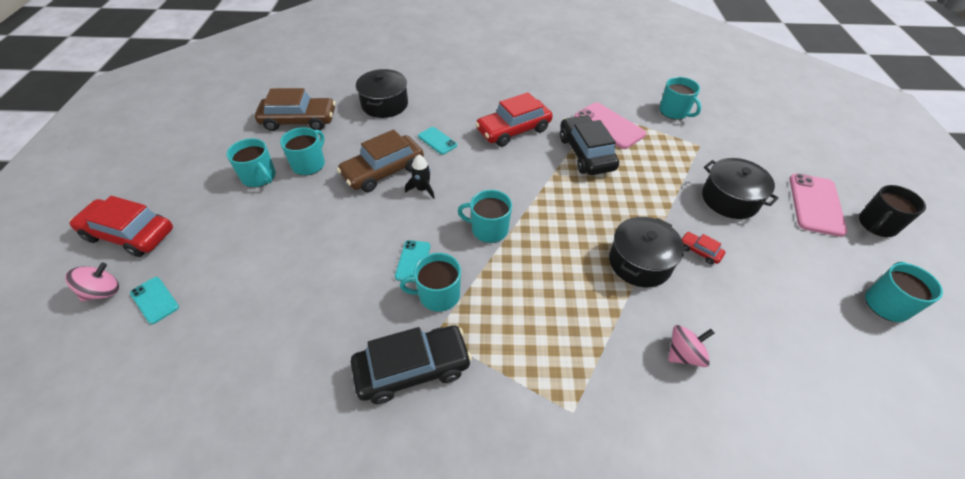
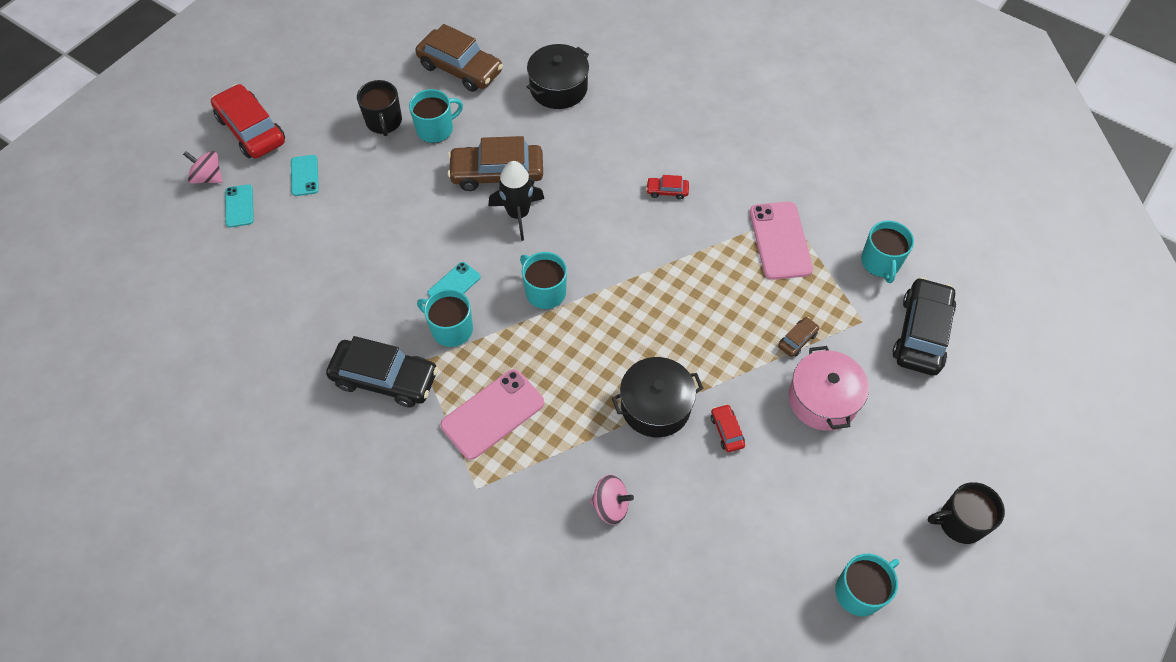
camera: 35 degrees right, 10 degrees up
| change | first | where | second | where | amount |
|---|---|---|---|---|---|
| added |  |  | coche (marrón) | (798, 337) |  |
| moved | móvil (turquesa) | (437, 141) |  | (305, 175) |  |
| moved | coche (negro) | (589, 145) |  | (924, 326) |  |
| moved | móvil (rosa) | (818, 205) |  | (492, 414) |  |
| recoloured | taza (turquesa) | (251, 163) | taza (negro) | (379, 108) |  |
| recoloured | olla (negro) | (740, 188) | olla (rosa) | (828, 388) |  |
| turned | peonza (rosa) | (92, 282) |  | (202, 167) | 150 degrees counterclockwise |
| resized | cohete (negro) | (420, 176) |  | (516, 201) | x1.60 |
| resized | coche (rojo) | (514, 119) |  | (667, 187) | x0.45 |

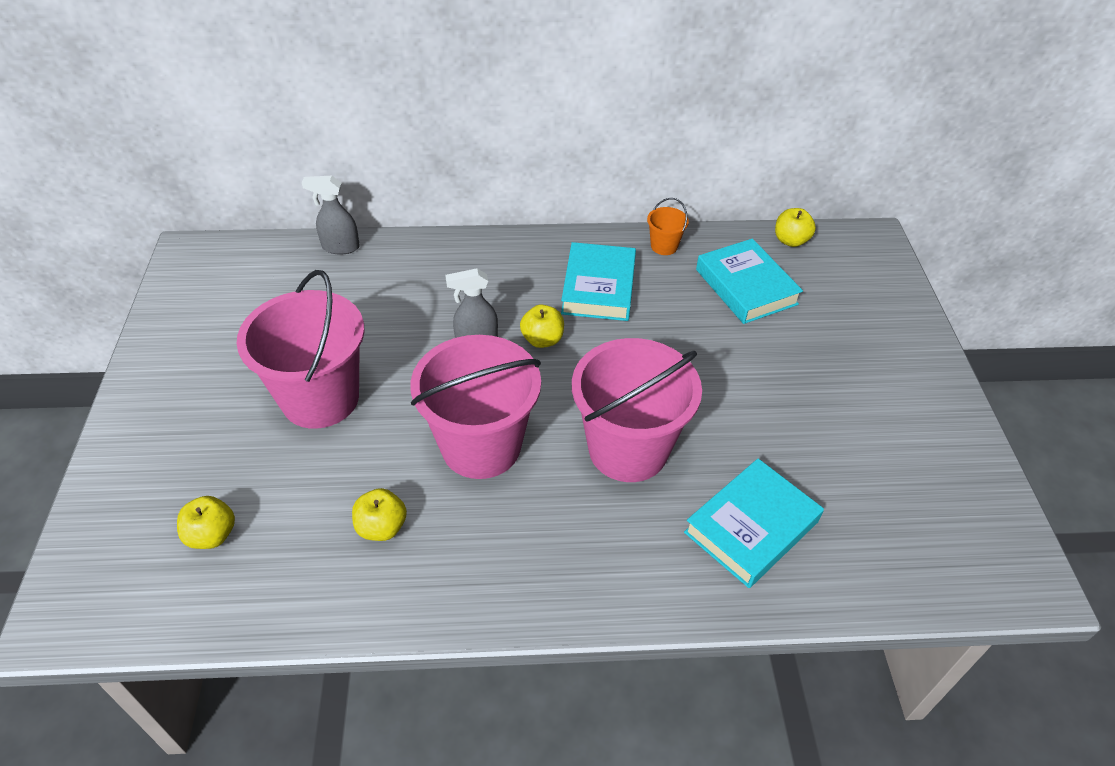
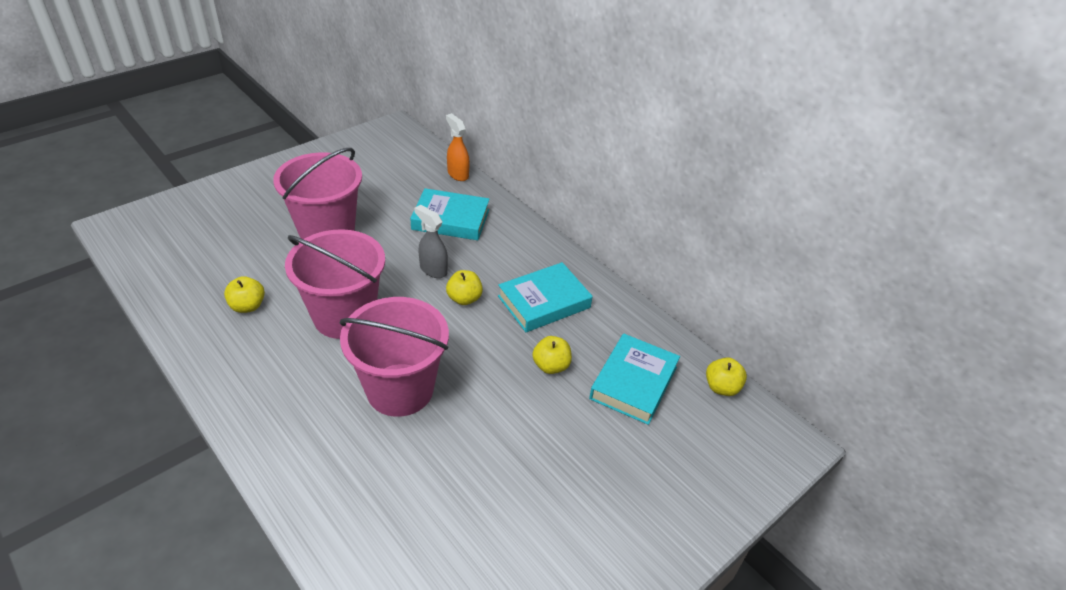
camera: 50 degrees right, 5 degrees down
| change | first | where | second | where | amount |
|---|---|---|---|---|---|
| removed | balde (naranja) | (668, 226) |  |  |  |
| moved | manzana (amarillo) | (206, 522) |  | (552, 355) |  |
| moved | libro (turquesa) | (754, 523) |  | (450, 214) |  |
| recoloured | pulverizador (gris) | (331, 215) | pulverizador (naranja) | (458, 147) |  |

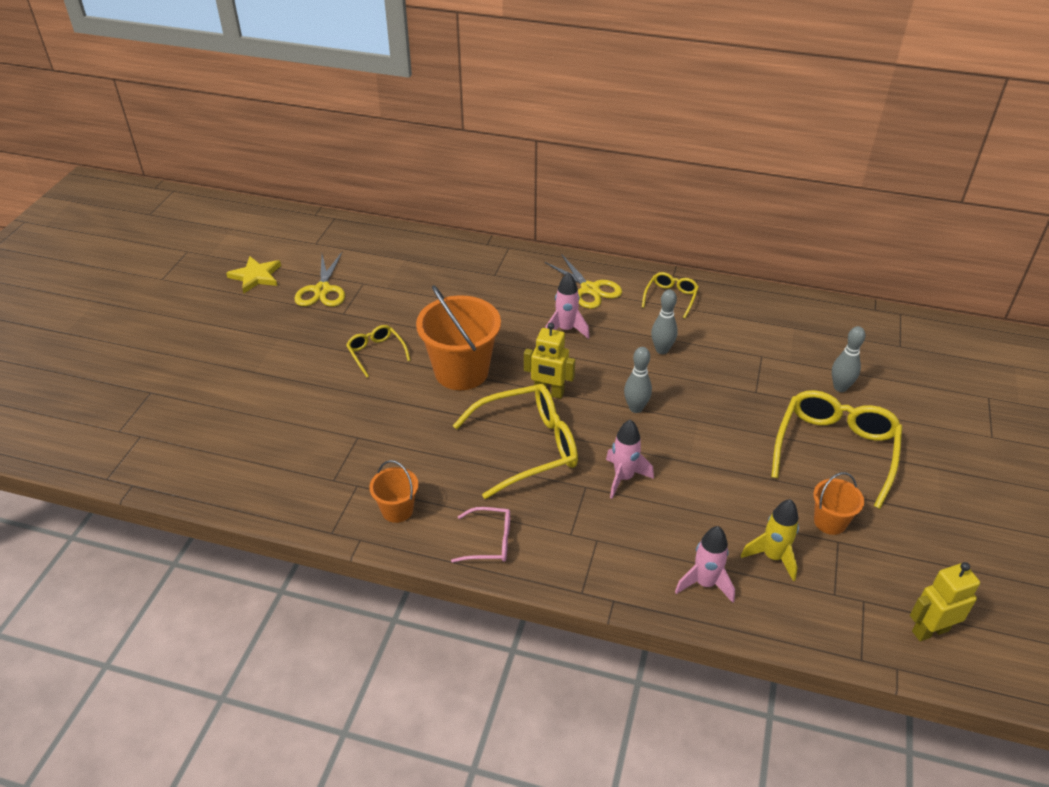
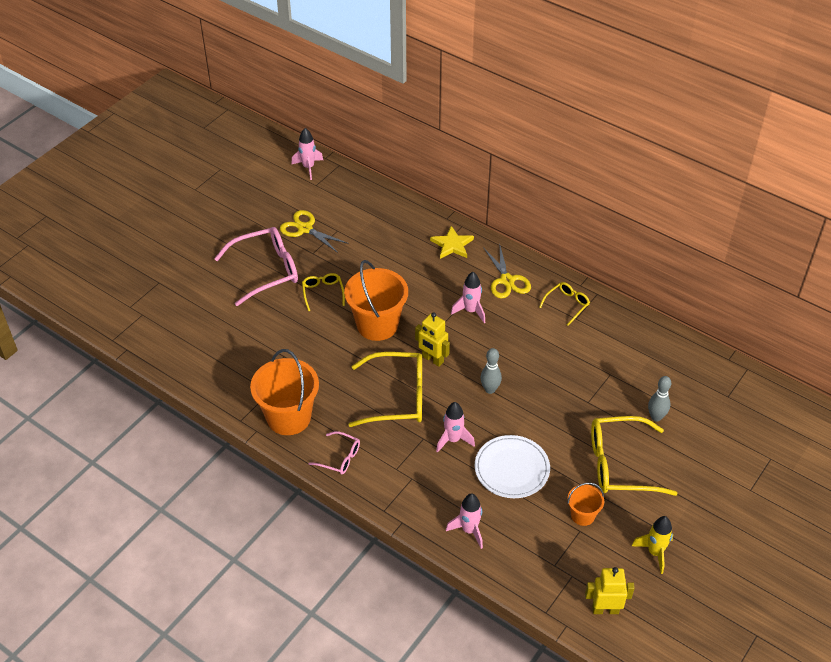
camera: 20 degrees right, 5 degrees up
| change | first | where | second | where | amount |
|---|---|---|---|---|---|
| removed | bolo (gris) | (664, 321) |  |  |  |
| added |  |  | gafas (rosa) | (256, 266) |  |
| added |  |  | cohete (rosa) | (307, 154) |  |
| added |  |  | plato (blanco) | (512, 466) |  |
| moved | estrella (amarillo) | (253, 275) |  | (452, 242) |  |
| moved | cohete (amarillo) | (770, 540) |  | (652, 545) |  |
| turned | tijeras (amarillo) | (319, 279) |  | (314, 231) | 105 degrees clockwise |
| turned | gafas (amarillo) | (836, 449) |  | (634, 456) | 135 degrees counterclockwise |
| resized | balde (naranja) | (394, 491) |  | (284, 392) | x1.96 |

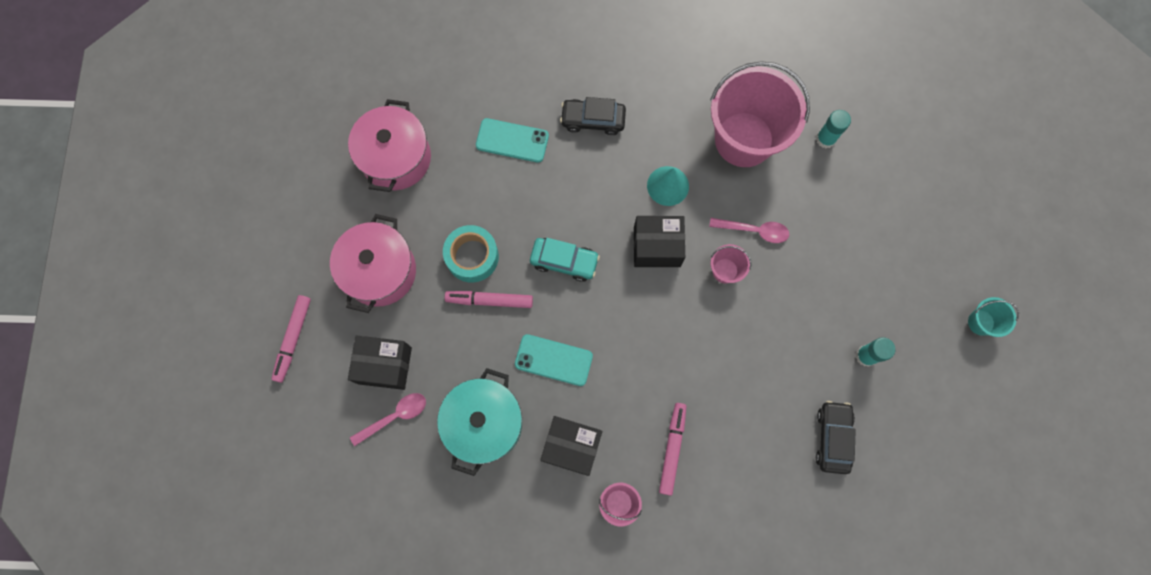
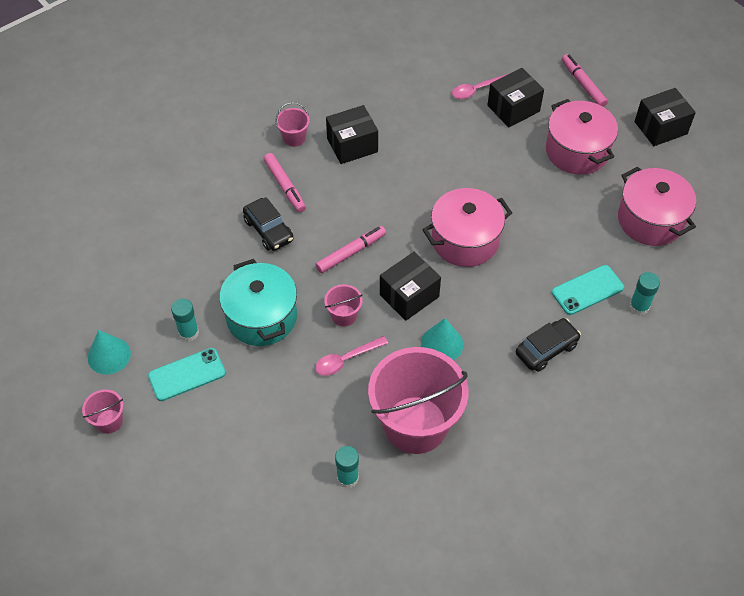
camera: 140 degrees right, 20 degrees down
| change | first | where | second | where | amount |
|---|---|---|---|---|---|
| removed | cinta adhesiva (turquesa) | (471, 253) |  |  |  |
| added |  |  | cono (turquesa) | (109, 352) |  |
| added |  |  | barra de pegamento (turquesa) | (644, 293) |  |
| added |  |  | caja (negro) | (665, 117) |  |
| moved | olla (turquesa) | (479, 422) |  | (258, 302) |  |
| moved | rotulador (rosa) | (489, 299) |  | (350, 249) |  |
| moved | móvil (turquesa) | (554, 360) |  | (187, 374) |  |
| moved | coche (negro) | (836, 437) |  | (268, 224) |  |
| replaced | coche (turquesa) | (565, 260) | olla (rosa) | (467, 227) |  |
| recoloured | balde (turquesa) | (993, 317) | balde (rosa) | (102, 412) |  |
| turned | cuchara (rosa) | (388, 419) |  | (480, 86) | 45 degrees clockwise |

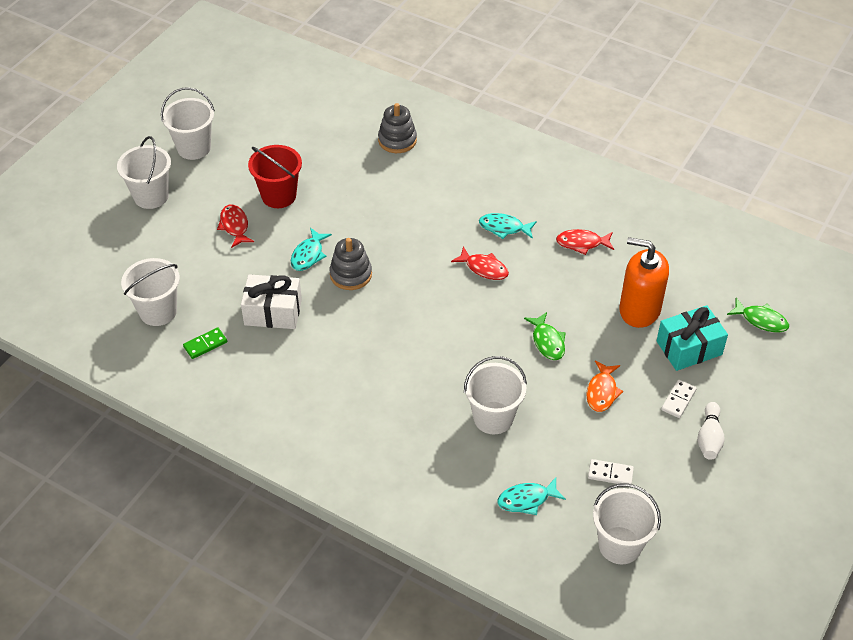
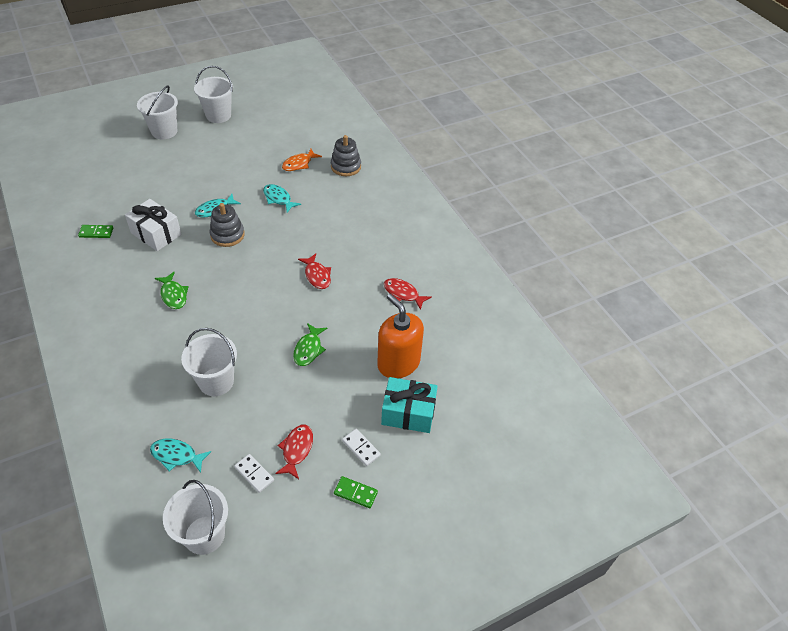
camera: 30 degrees right, 0 degrees up
| change | first | where | second | where | amount |
|---|---|---|---|---|---|
| removed | balde (blanco) | (150, 292) |  |  |  |
| removed | balde (rojo) | (275, 176) |  |  |  |
| moved | pez (rojo) | (235, 226) |  | (294, 452) |  |
| moved | pez (turquesa) | (508, 226) |  | (282, 198) |  |
| moved | pez (naranja) | (604, 386) |  | (302, 160) |  |
| moved | pez (verde) | (758, 315) |  | (172, 290) |  |
| replaced | bolo (blanco) | (711, 431) | ficha de dominó (verde) | (356, 492) |  |
| turned | ficha de dominó (blanco) | (679, 399) |  | (361, 447) | 75 degrees clockwise |

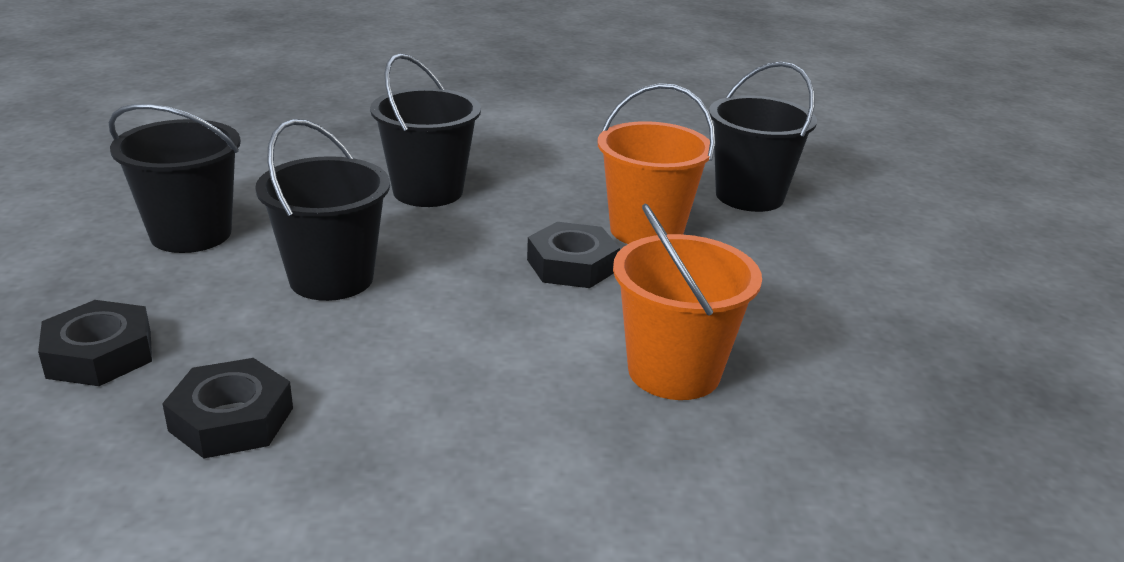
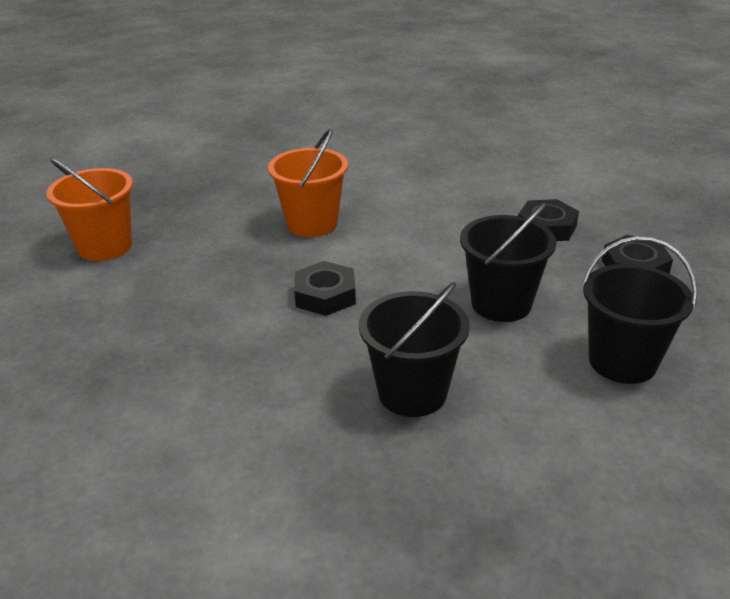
camera: 160 degrees left, 5 degrees up
| change | first | where | second | where | amount |
|---|---|---|---|---|---|
| removed | balde (negro) | (763, 137) |  |  |  |
| moved | balde (naranja) | (656, 163) |  | (89, 209) |  |

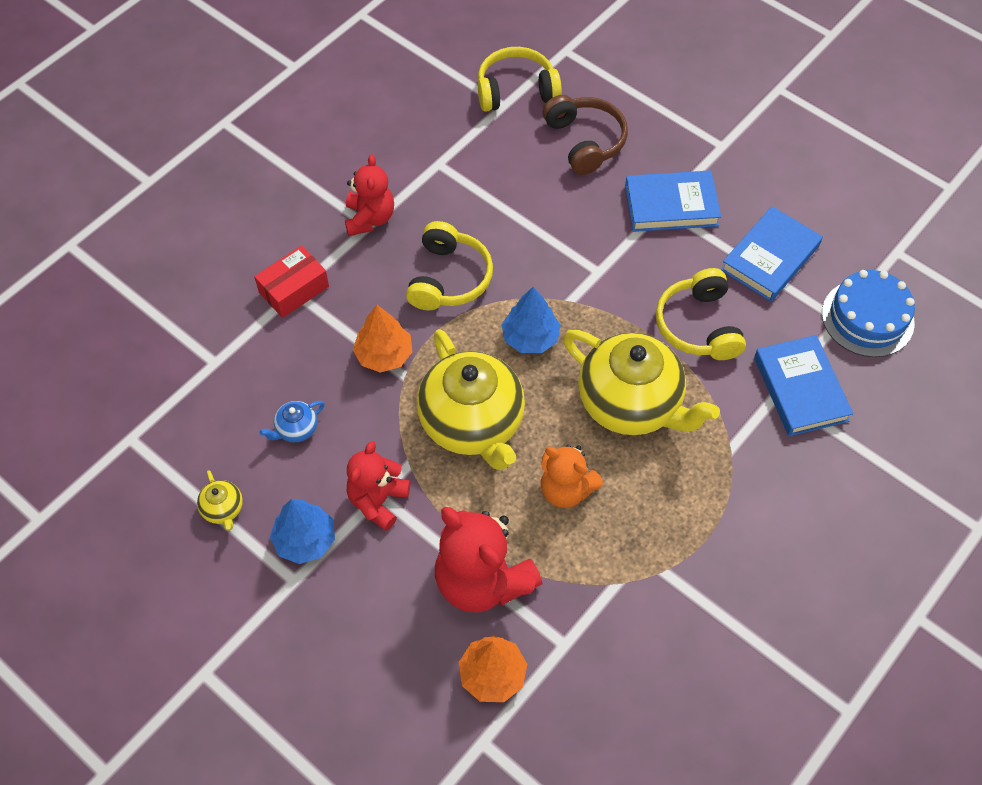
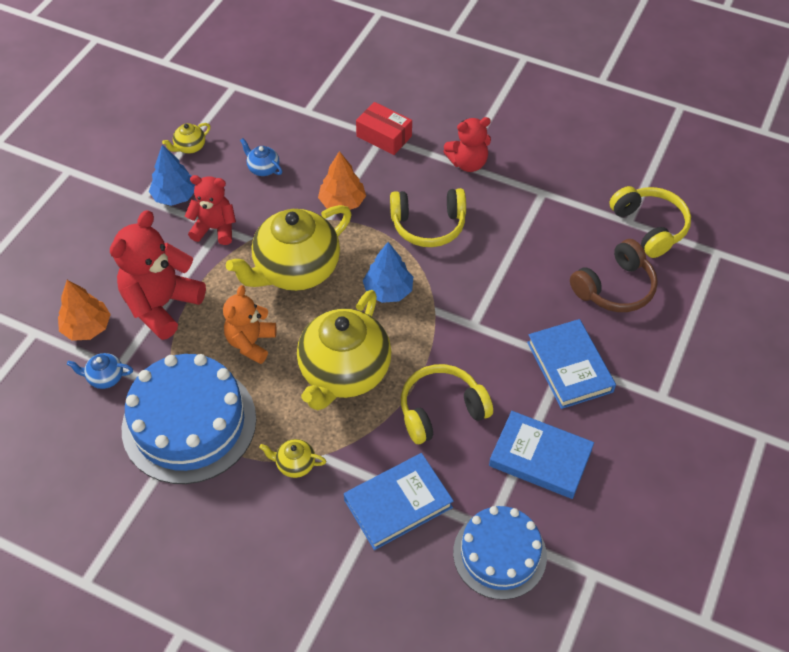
camera: 75 degrees right, 5 degrees down
| change | first | where | second | where | amount |
|---|---|---|---|---|---|
| added |  |  | tetera (azul) | (100, 371) |  |
| added |  |  | tarta (azul) | (189, 419) |  |
| added |  |  | tetera (amarillo) | (292, 458) |  |

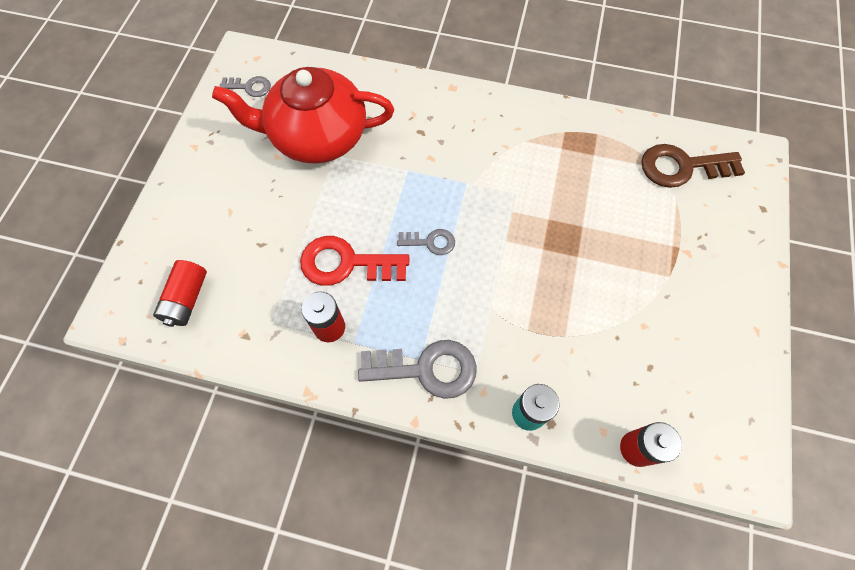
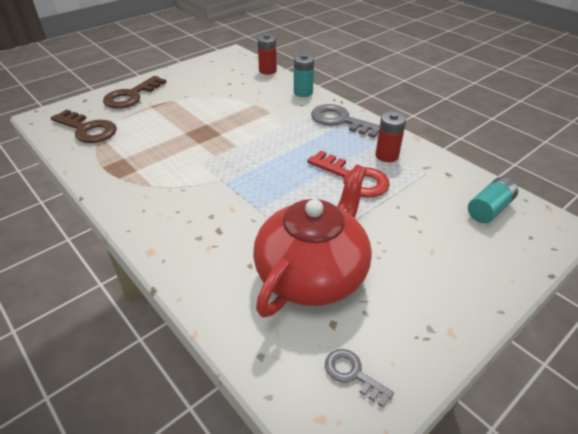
camera: 145 degrees left, 25 degrees down
| change | first | where | second | where | amount |
|---|---|---|---|---|---|
| removed | llave (gris) | (426, 242) |  |  |  |
| added |  |  | llave (marrón) | (135, 92) |  |
| recoloured | pila (rojo) | (180, 293) | pila (turquesa) | (493, 200) |  |
| turned | tetera (rojo) | (303, 115) |  | (312, 241) | 90 degrees counterclockwise |

